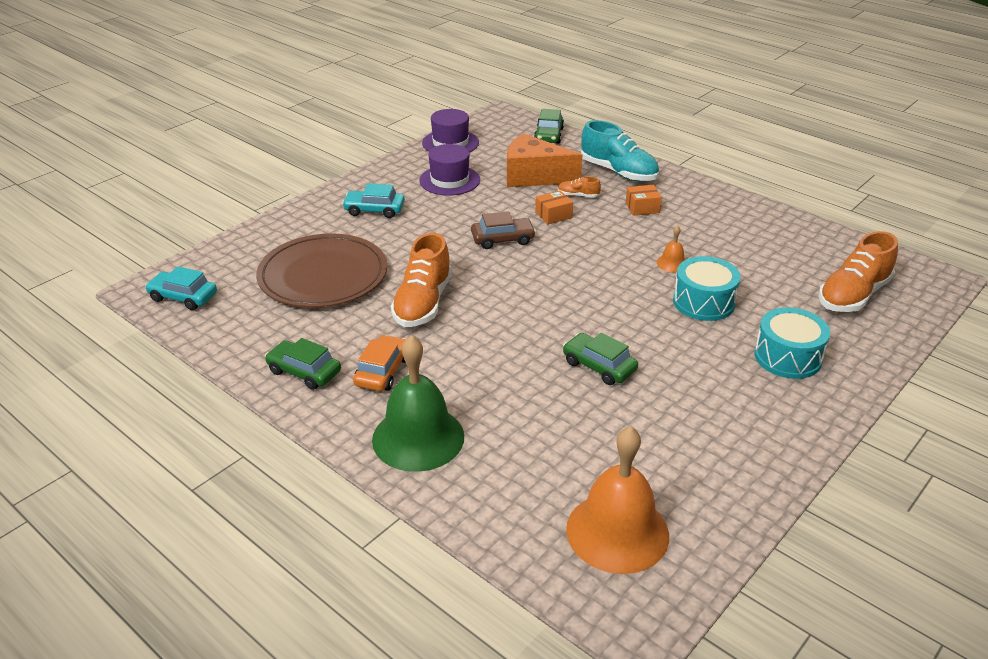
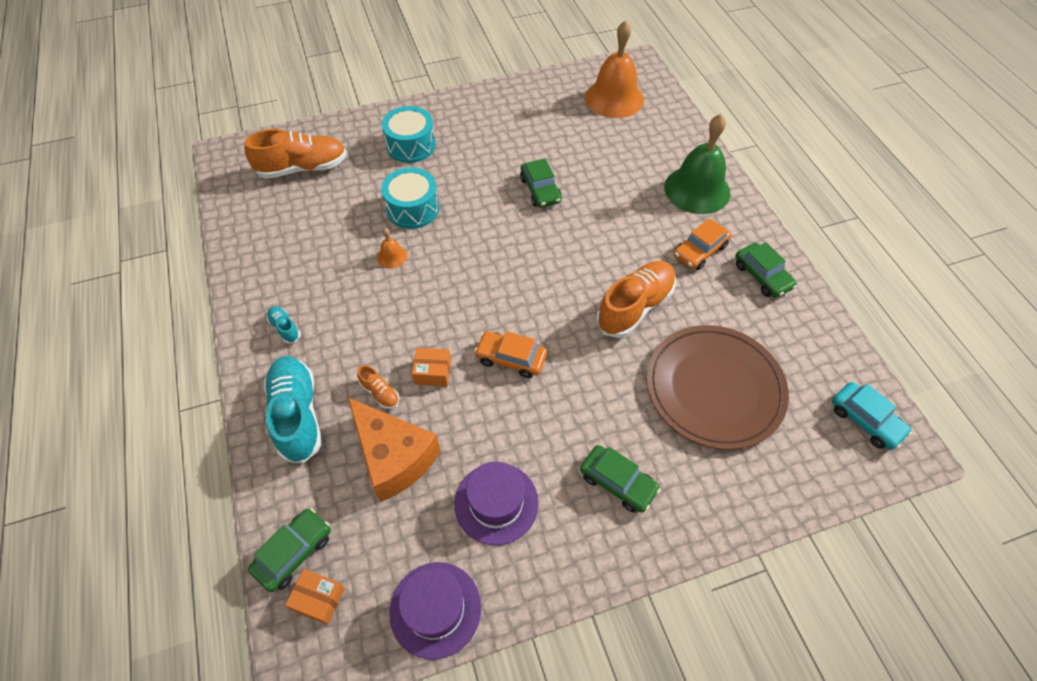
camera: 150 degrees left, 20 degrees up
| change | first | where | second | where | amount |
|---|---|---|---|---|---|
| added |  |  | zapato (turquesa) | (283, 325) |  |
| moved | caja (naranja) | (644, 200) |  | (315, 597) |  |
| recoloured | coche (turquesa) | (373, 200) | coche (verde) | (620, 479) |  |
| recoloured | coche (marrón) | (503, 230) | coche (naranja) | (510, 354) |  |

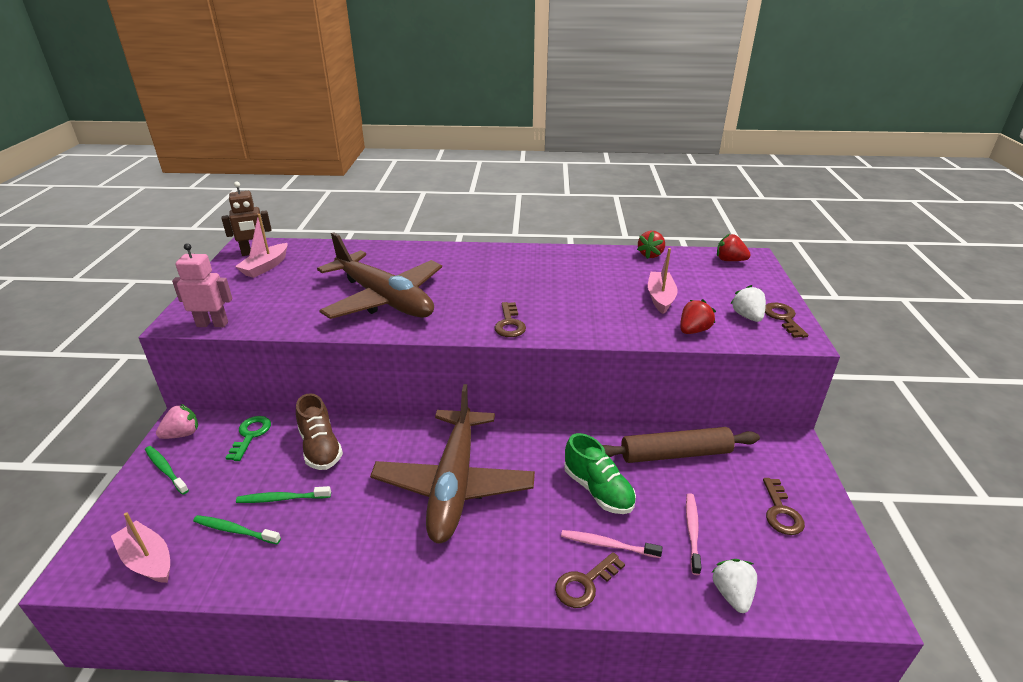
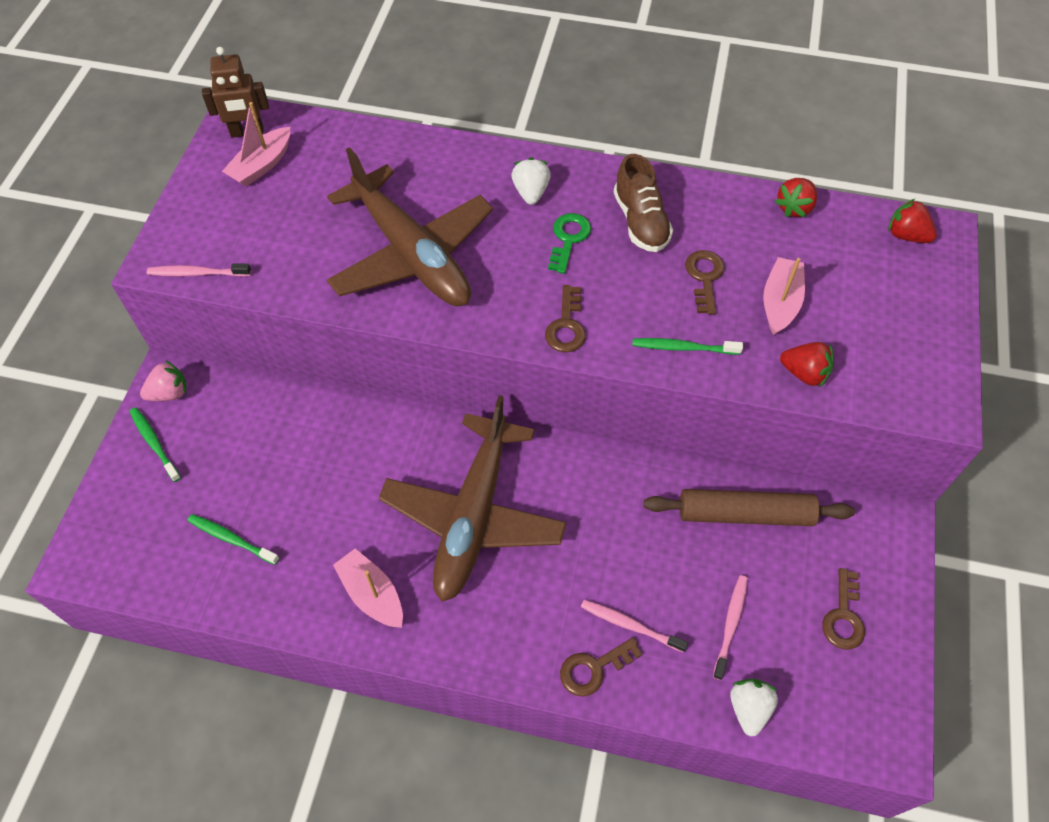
camera: 10 degrees right, 25 degrees up
| change | first | where | second | where | amount |
|---|---|---|---|---|---|
| removed | zapato (verde) | (600, 473) |  |  |  |
| moved | barco (rosa) | (140, 547) |  | (368, 588) |  |
| moved | llave (verde) | (248, 438) |  | (569, 243) |  |
| moved | cepillo de dientes (verde) | (283, 494) |  | (687, 346) |  |
| moved | zapato (marrón) | (319, 431) |  | (643, 203) |  |
| moved | fresa (blanco) | (748, 303) |  | (531, 181) |  |
| moved | llave (marrón) | (787, 320) |  | (705, 282) |  |
| replaced | robot (rosa) | (202, 285) | cepillo de dientes (rosa) | (199, 270) |  |
| turned | fresa (rojo) | (698, 316) |  | (807, 365) | 60 degrees clockwise |

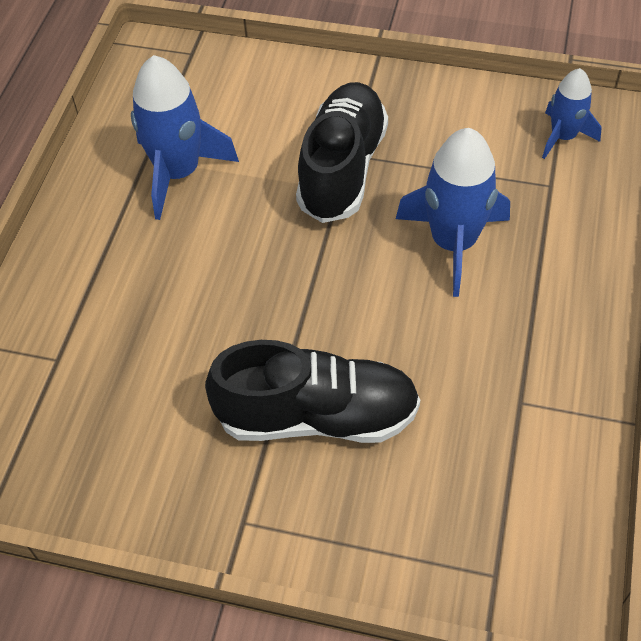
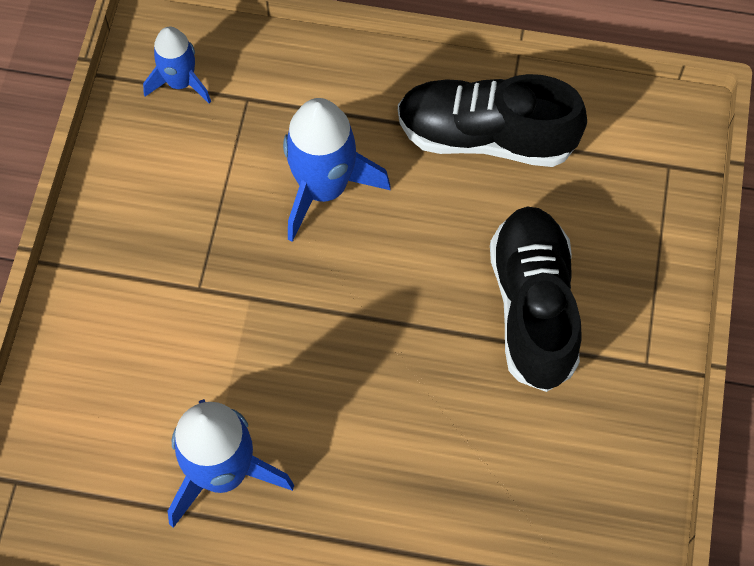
camera: 95 degrees left, 10 degrees up
| change | first | where | second | where | amount |
|---|---|---|---|---|---|
| moved | zapato (negro) | (342, 152) |  | (492, 120) |  |

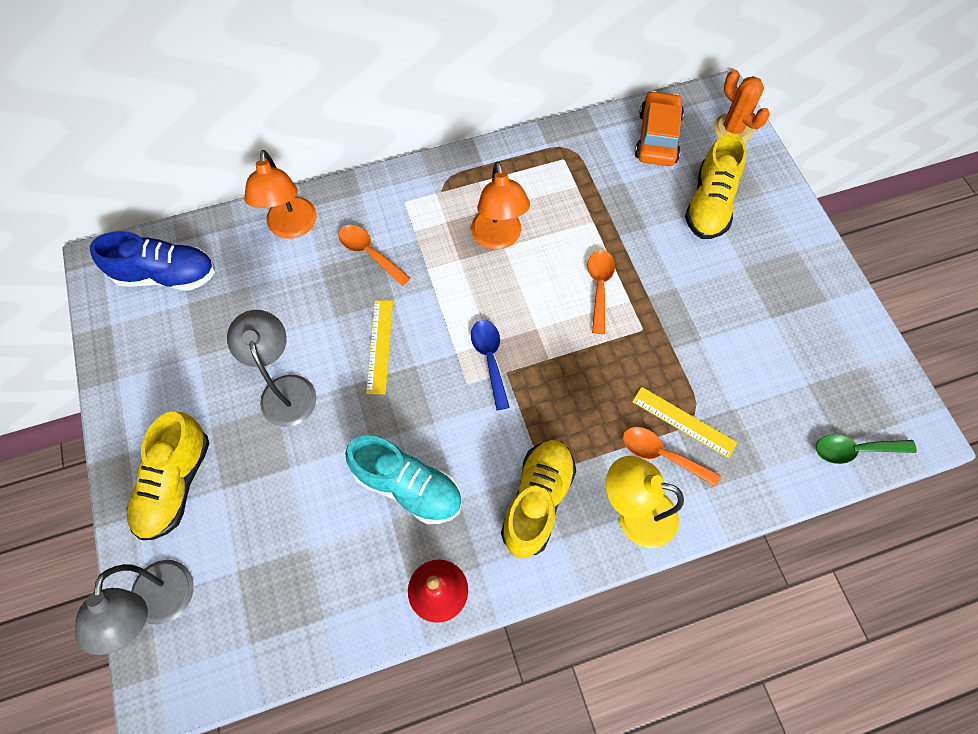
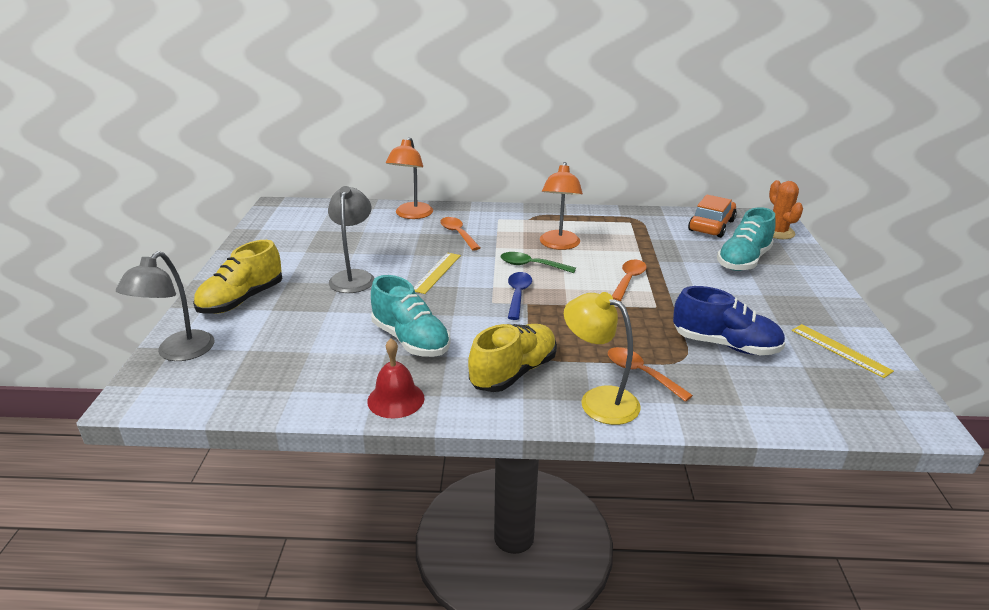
camera: 20 degrees right, 35 degrees down
| change | first | where | second | where | amount |
|---|---|---|---|---|---|
| moved | zapato (azul) | (152, 261) |  | (729, 320) |  |
| moved | regla (amarillo) | (684, 422) |  | (843, 351) |  |
| moved | cuchara (verde) | (866, 449) |  | (538, 262) |  |
| recoloured | zapato (amarillo) | (716, 186) | zapato (turquesa) | (746, 239) |  |

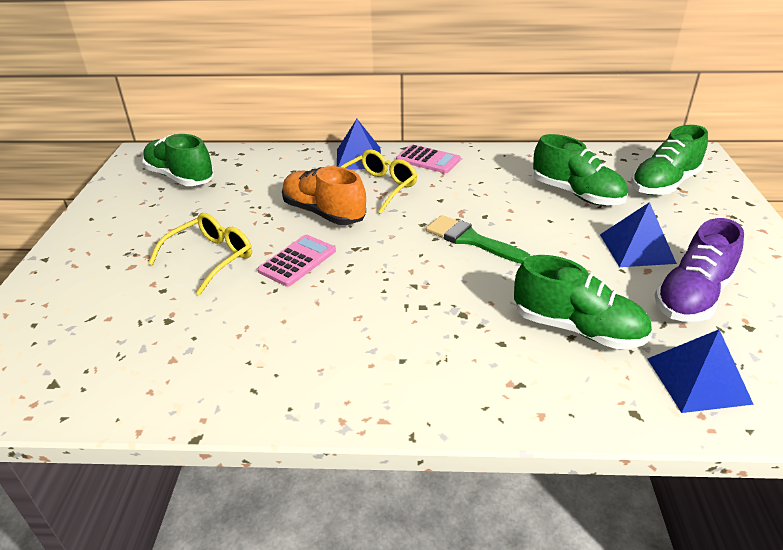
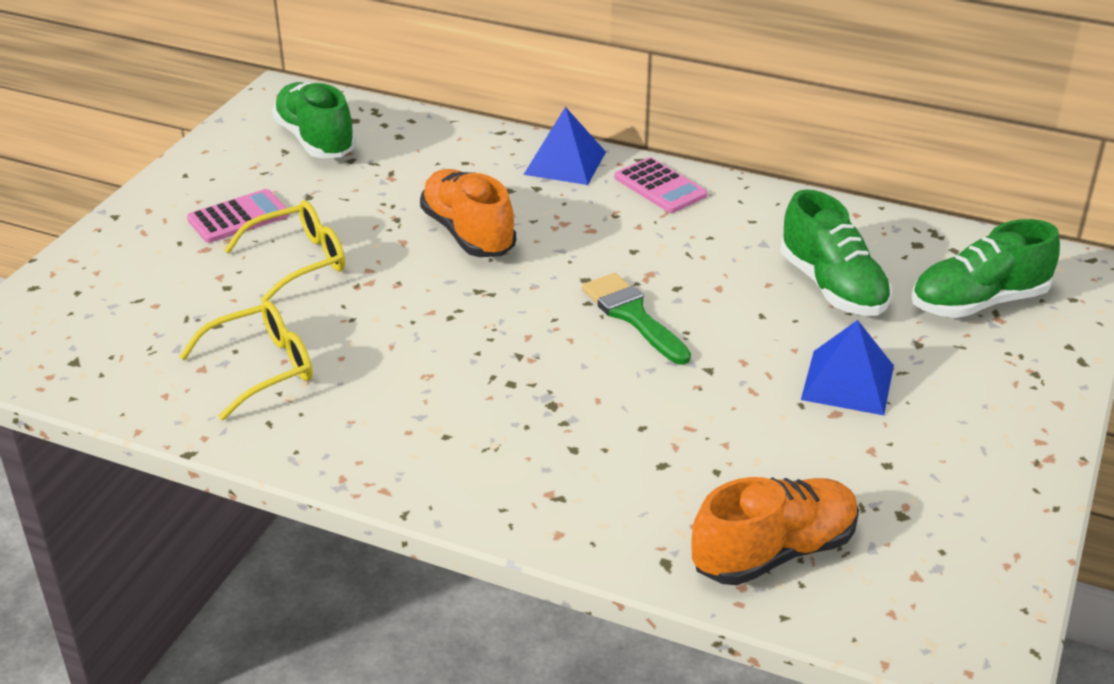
camera: 20 degrees right, 0 degrees up
| change | first | where | second | where | amount |
|---|---|---|---|---|---|
| removed | zapato (verde) | (583, 302) |  |  |  |
| removed | zapato (morado) | (699, 270) |  |  |  |
| moved | calculadora (rosa) | (296, 261) |  | (238, 216) |  |
| moved | gafas (amarillo) | (379, 181) |  | (246, 360) |  |
| replaced | pirámide (azul) | (700, 371) | zapato (naranja) | (775, 531) |  |

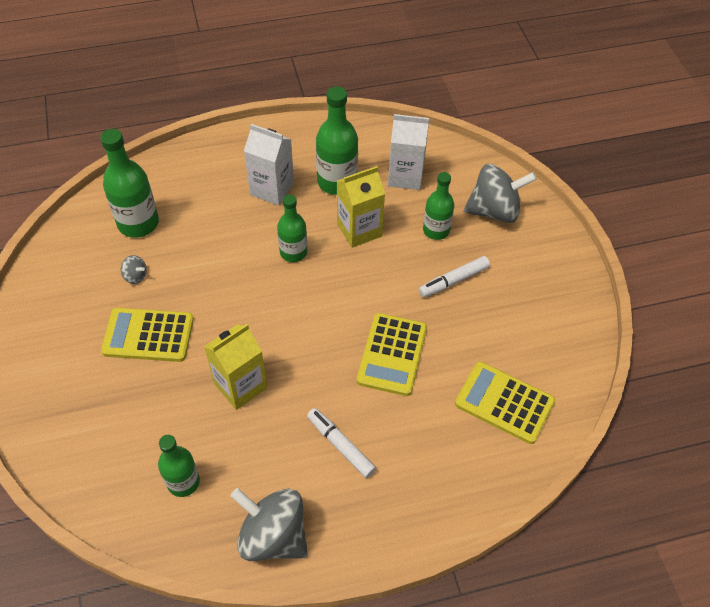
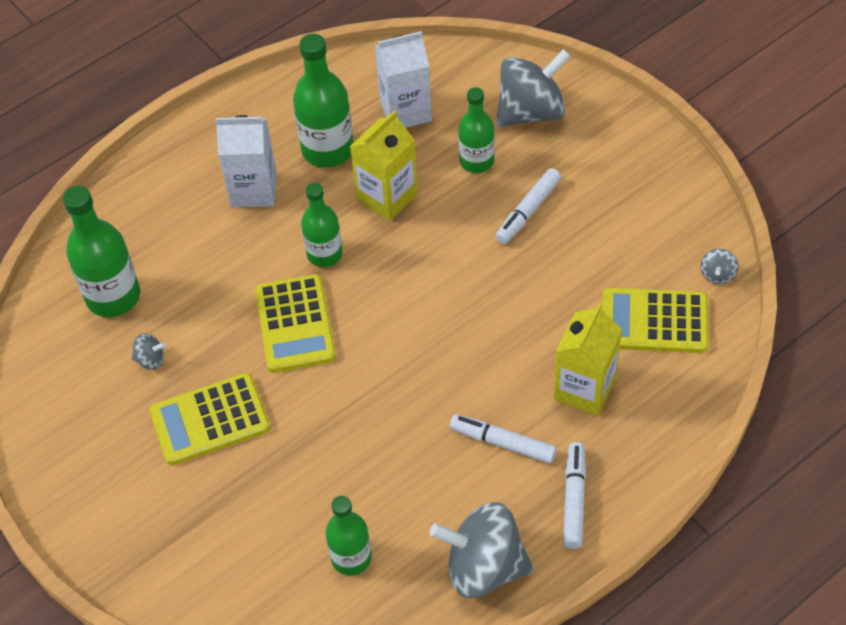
camera: 20 degrees left, 0 degrees up
| change | first | where | second | where | amount |
|---|---|---|---|---|---|
| added |  |  | rotulador (blanco) | (574, 495) |  |
| added |  |  | peonza (gris) | (719, 266) |  |
| moved | cartón de leche (amarillo) | (235, 367) |  | (588, 359) |  |
| moved | calculadora (amarillo) | (392, 354) |  | (295, 323) |  |

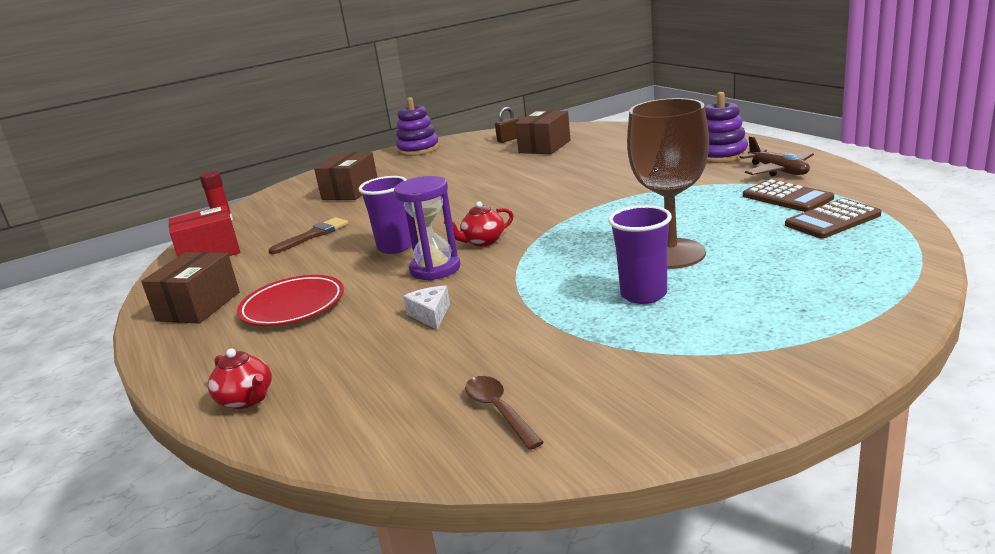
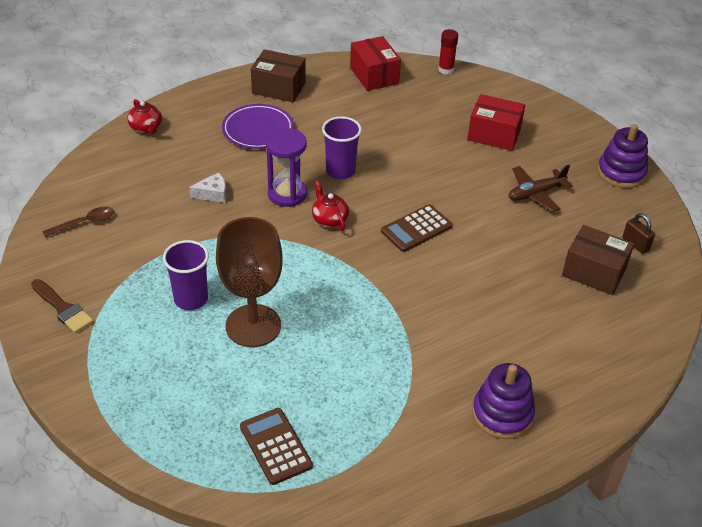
camera: 85 degrees right, 20 degrees up
| change | first | where | second | where | amount |
|---|---|---|---|---|---|
| moved | pincel (marrón) | (308, 235) |  | (62, 306) |  |
| moved | avión (marrón) | (776, 156) |  | (541, 188) |  |
| moved | calculadora (marrón) | (788, 195) |  | (416, 228) |  |
| recoloured | plato (rojo) | (290, 300) | plato (morado) | (258, 126) |  |
| recoloured | caja (marrón) | (346, 176) | caja (rojo) | (496, 122) |  |
| turned | tetera (rojo) | (240, 379) |  | (145, 116) | 75 degrees counterclockwise |

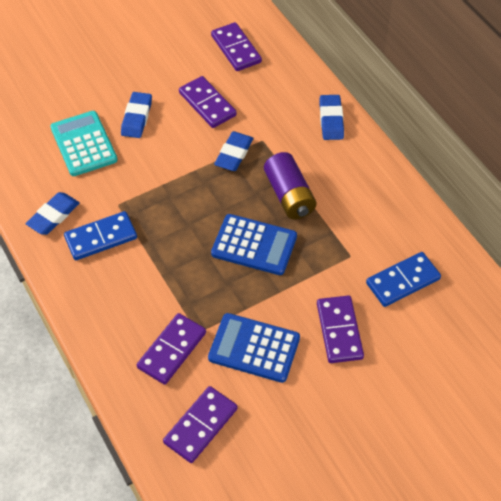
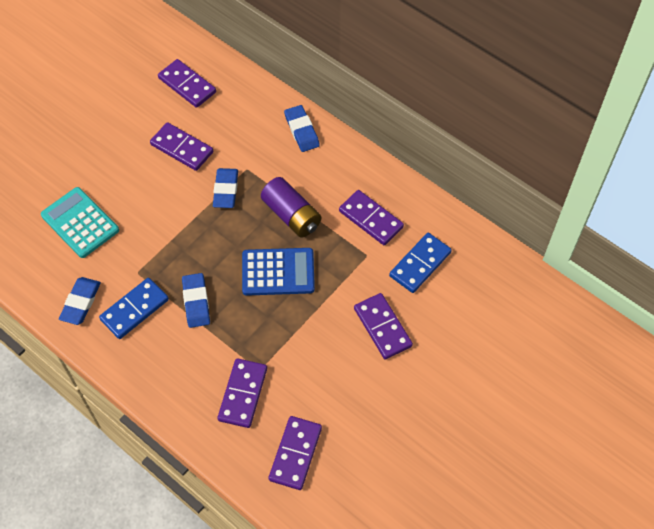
camera: 20 degrees left, 5 degrees up
| change | first | where | second | where | amount |
|---|---|---|---|---|---|
| removed | calculadora (azul) | (254, 348) |  |  |  |
| added |  |  | ficha de dominó (morado) | (371, 217) |  |
| moved | goma de borrar (azul) | (136, 115) |  | (196, 300) |  |

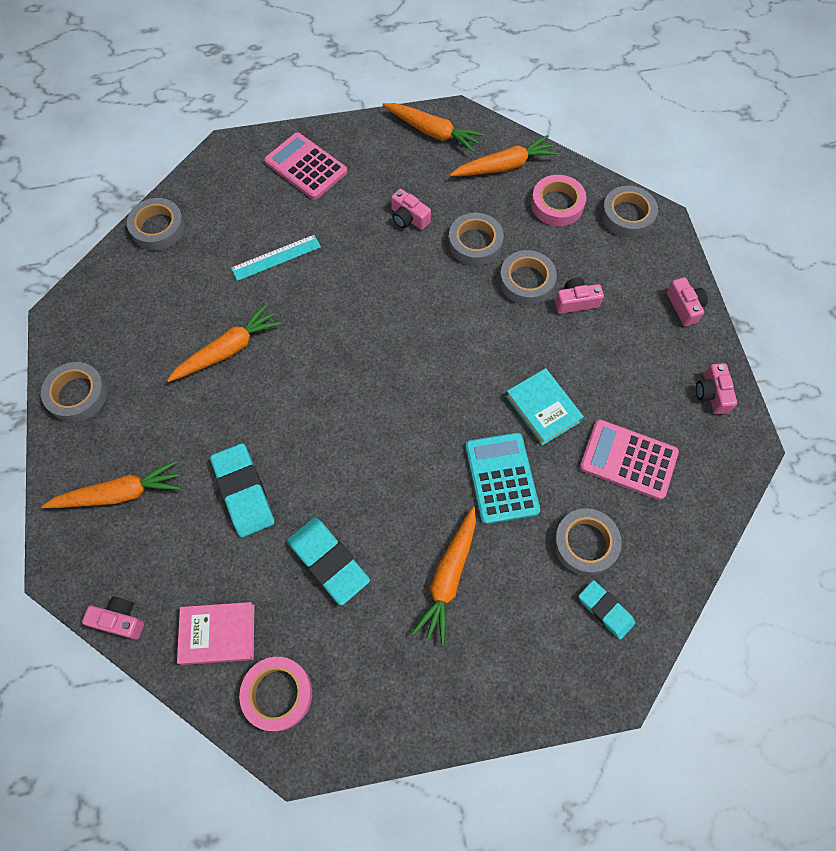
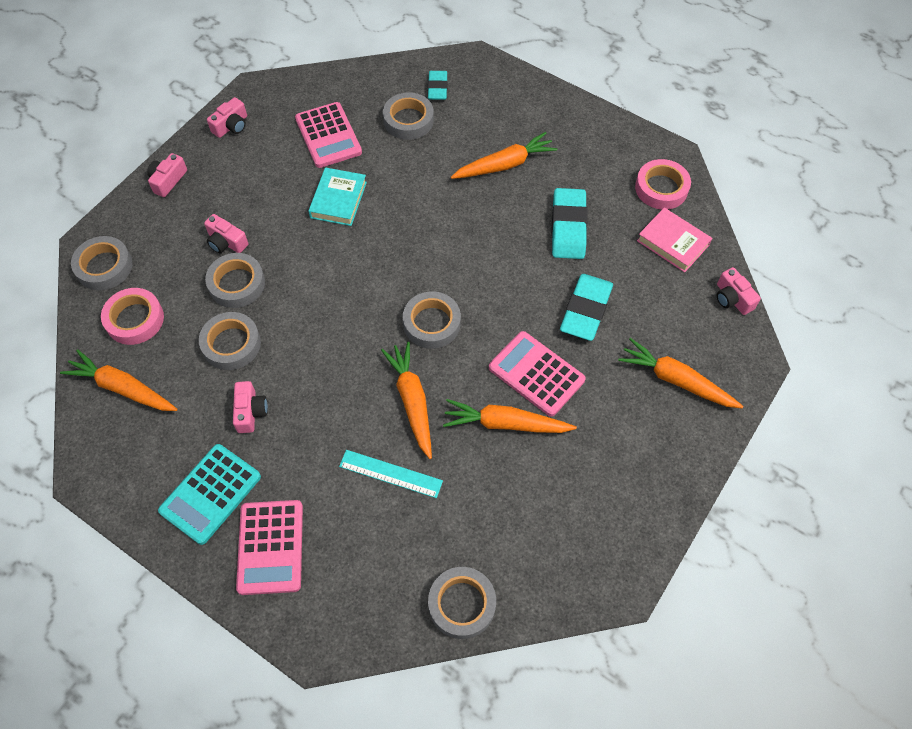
camera: 135 degrees left, 5 degrees down
| change | first | where | second | where | amount |
|---|---|---|---|---|---|
| added |  |  | calculadora (rosa) | (537, 374) |  |
| moved | cinta adhesiva (gris) | (74, 392) |  | (432, 320) |  |
| moved | zanahoria (naranja) | (433, 127) |  | (406, 400) |  |
| moved | calculadora (turquesa) | (503, 478) |  | (209, 494) |  |

